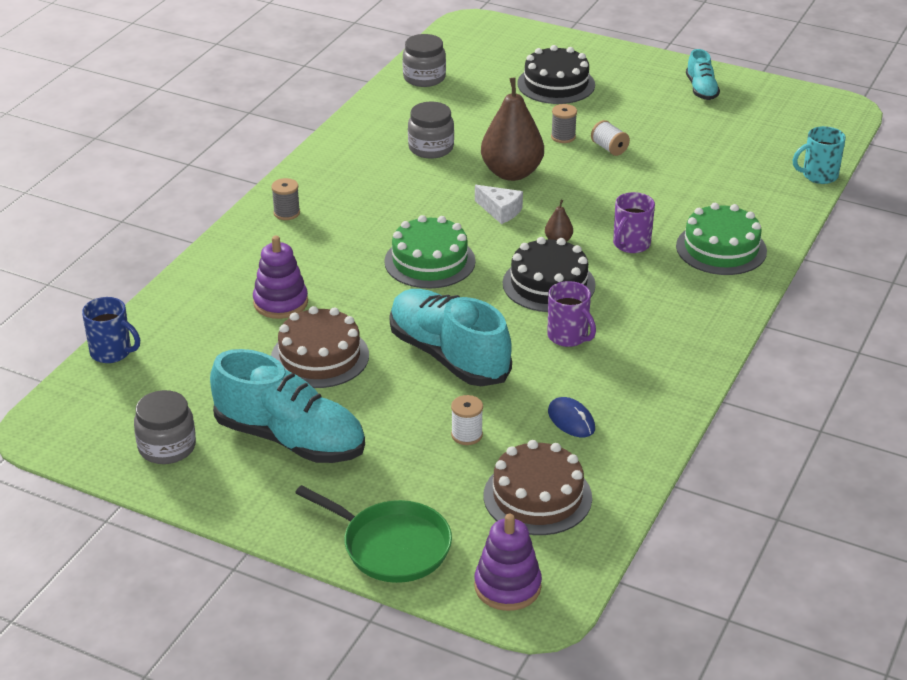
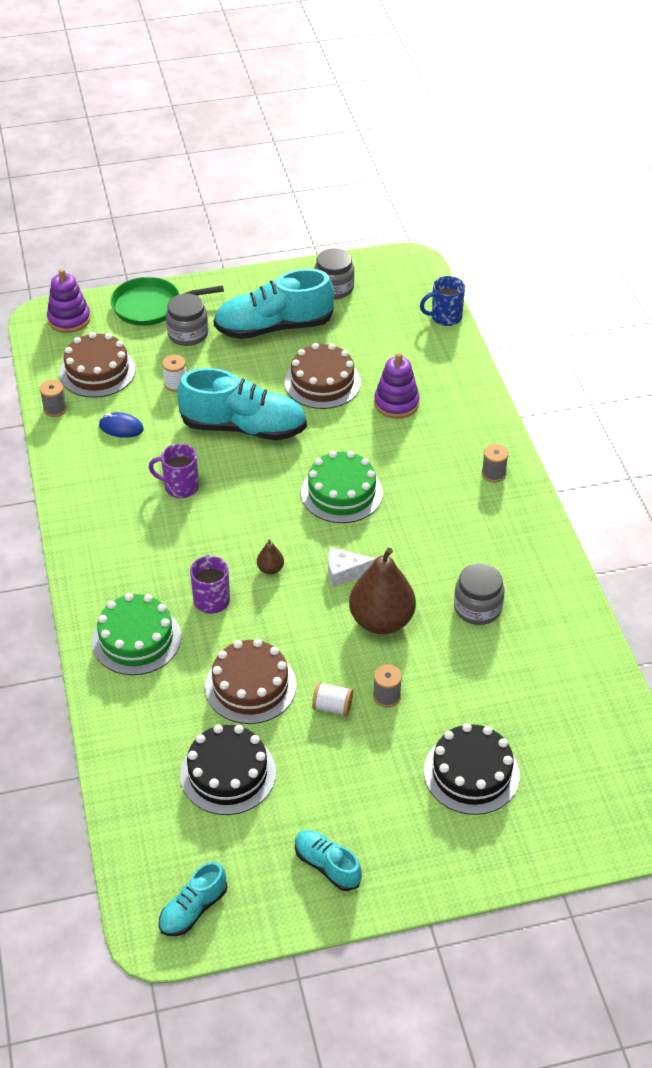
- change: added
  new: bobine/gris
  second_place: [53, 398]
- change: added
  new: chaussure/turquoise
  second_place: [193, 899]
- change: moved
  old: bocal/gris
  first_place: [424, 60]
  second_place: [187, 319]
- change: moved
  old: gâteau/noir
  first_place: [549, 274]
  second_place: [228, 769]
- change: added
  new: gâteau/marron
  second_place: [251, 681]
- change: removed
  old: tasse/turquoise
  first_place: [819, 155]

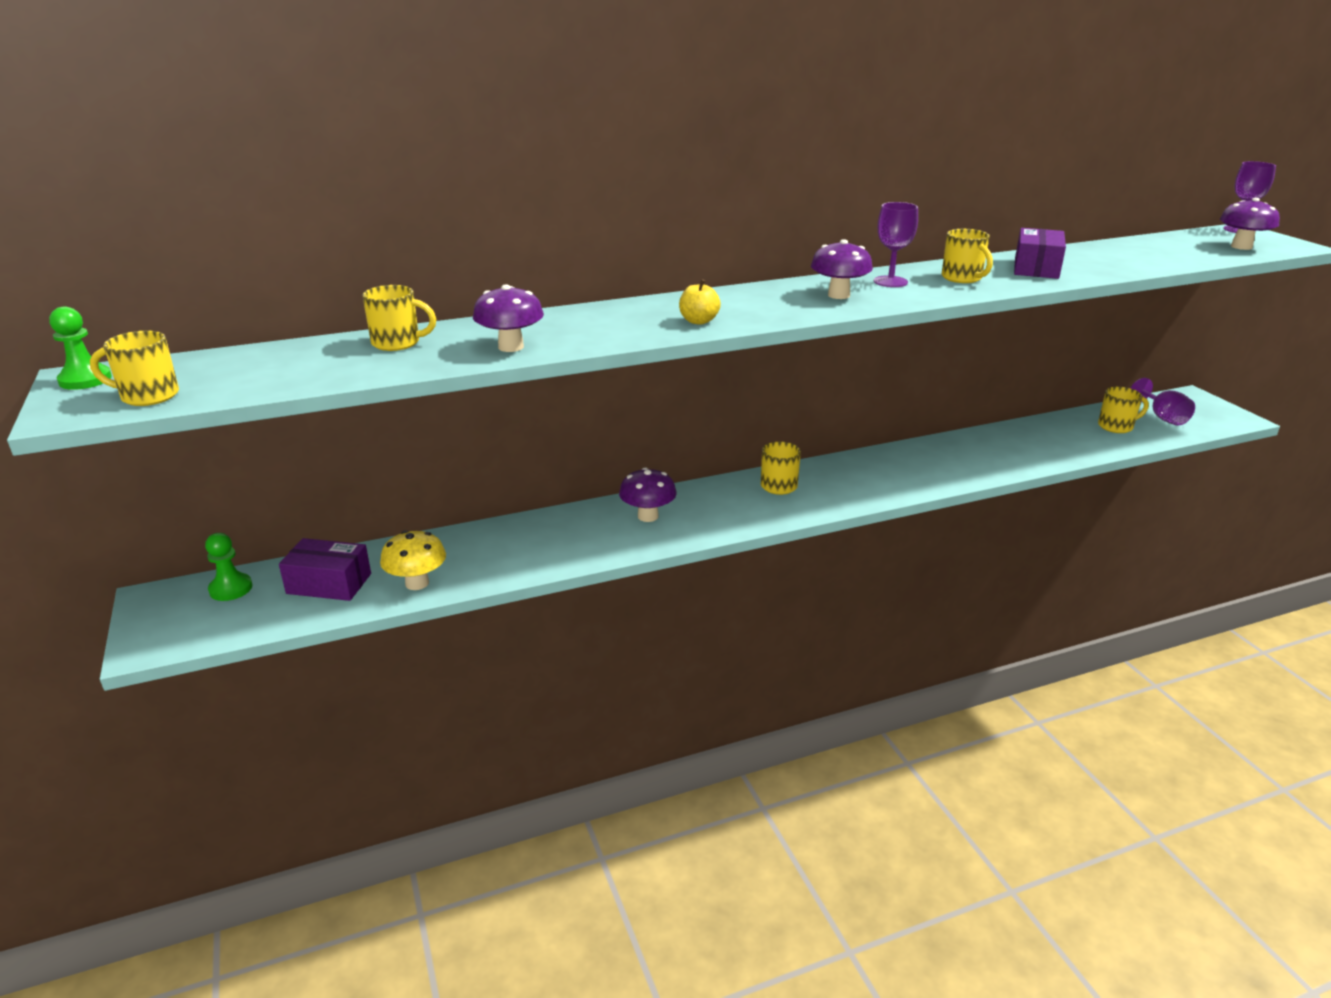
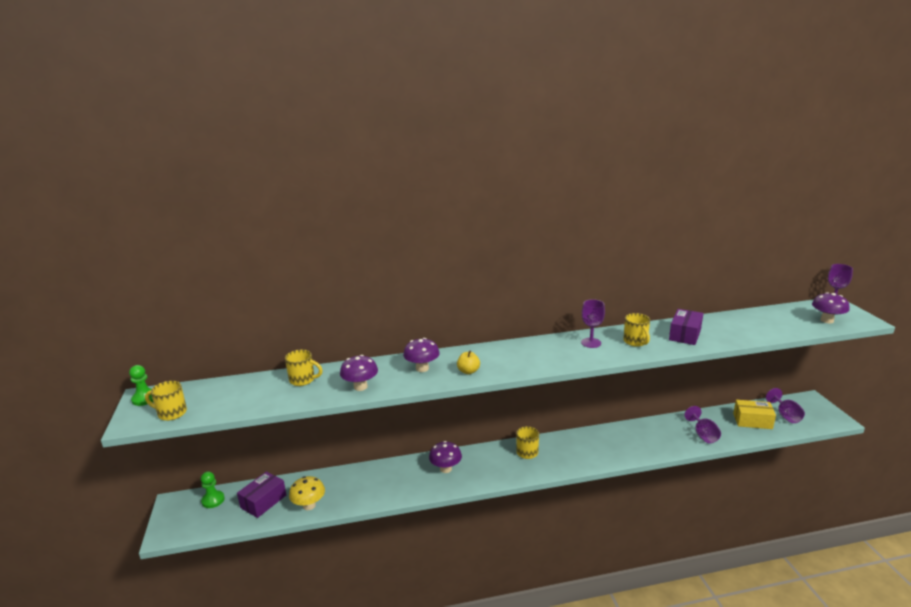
- change: turned
  old: boîte/violet
  first_place: [325, 569]
  second_place: [261, 494]
  degrees: -75
- change: moved
  old: champignon/violet
  first_place: [842, 269]
  second_place: [421, 355]
- change: added
  new: verre à pied/violet
  second_place: [703, 424]
- change: replaced
  old: tasse/jaune
  new: boîte/jaune
  first_place: [1123, 409]
  second_place: [754, 414]

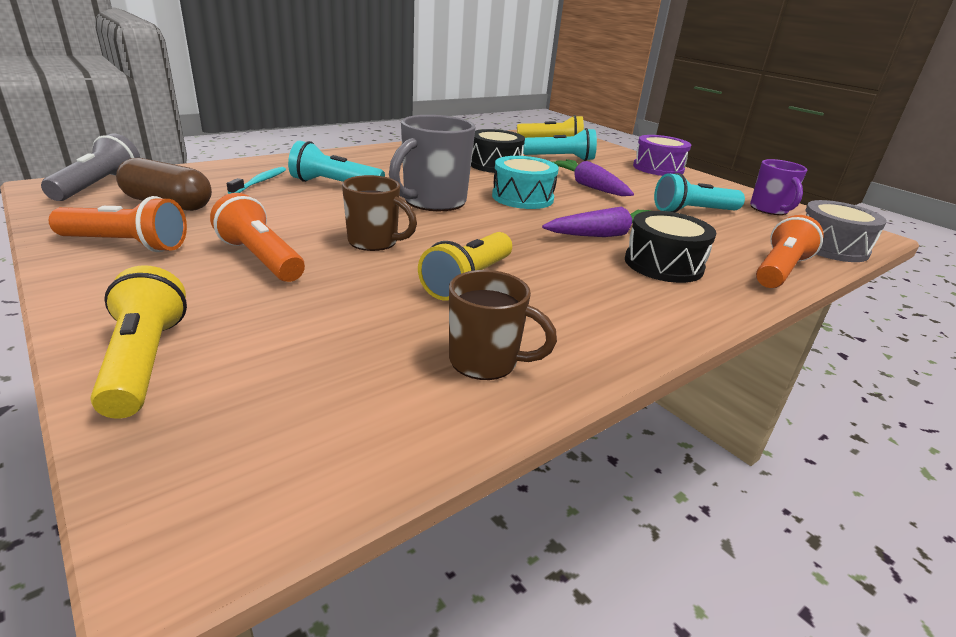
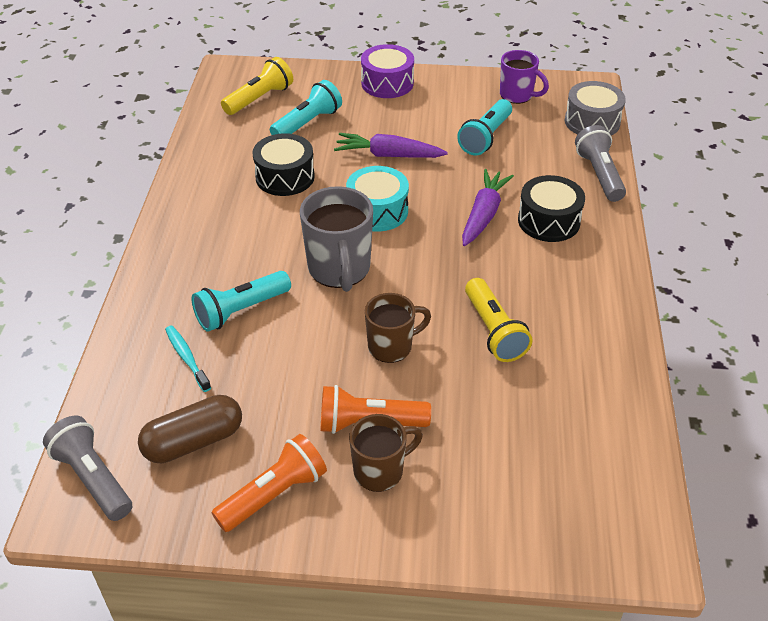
- change: moved
  old: tasse/marron
  first_place: [503, 325]
  second_place: [386, 453]
- change: recoloured
  old: lampe de poche/orange
  new: lampe de poche/gris
  first_place: [789, 251]
  second_place: [600, 163]
- change: removed
  old: lampe de poche/jaune
  first_place: [138, 342]

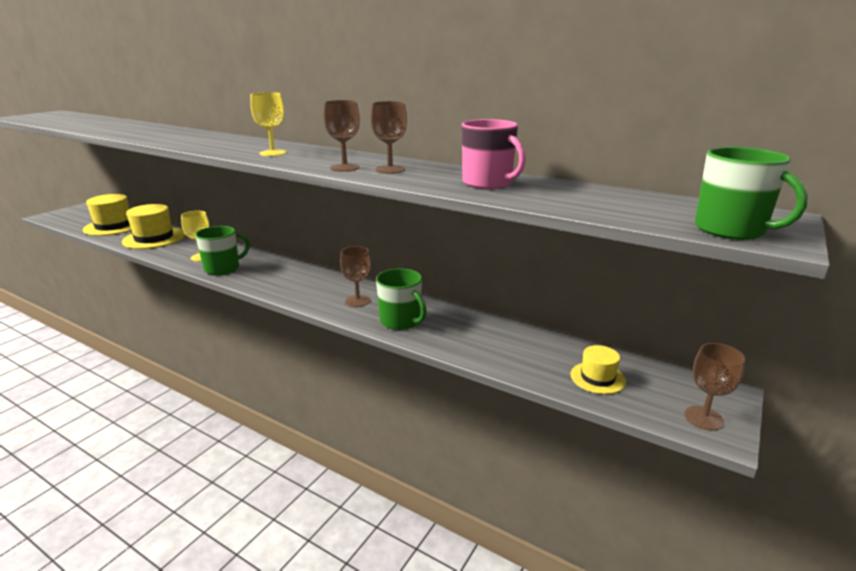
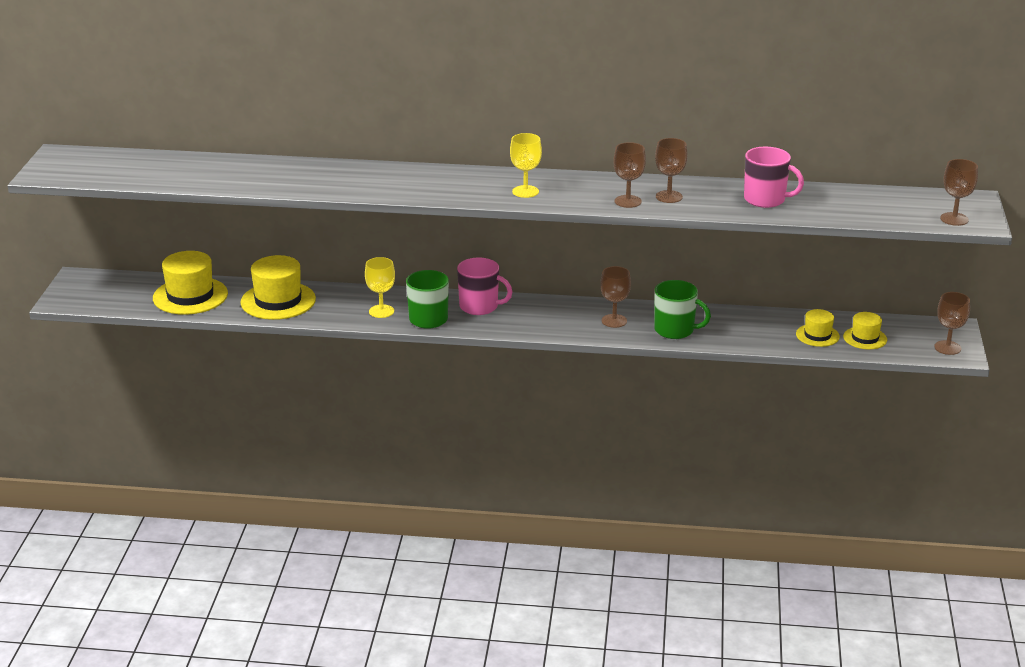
- change: added
  new: tasse/rose
  second_place: [484, 286]
- change: added
  new: chapeau/jaune
  second_place: [818, 328]
- change: replaced
  old: tasse/vert
  new: verre à pied/marron
  first_place: [751, 193]
  second_place: [959, 192]

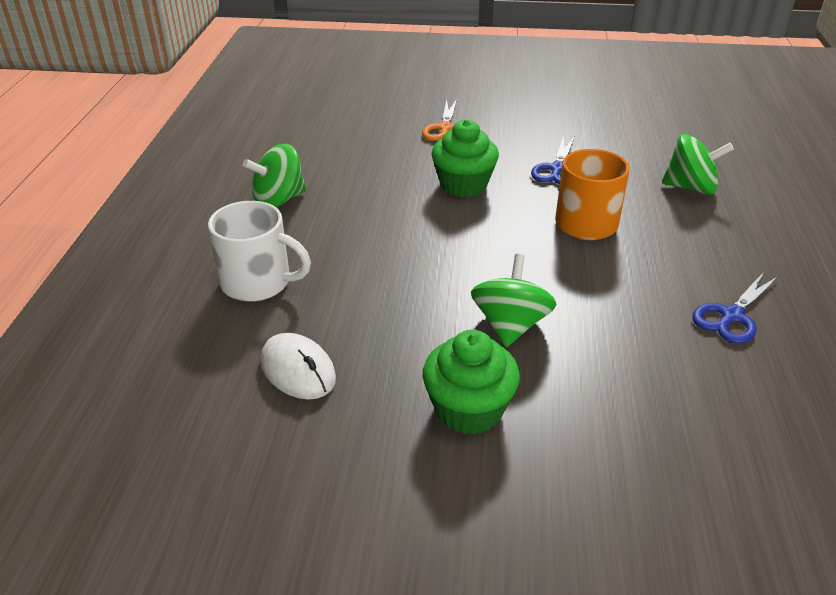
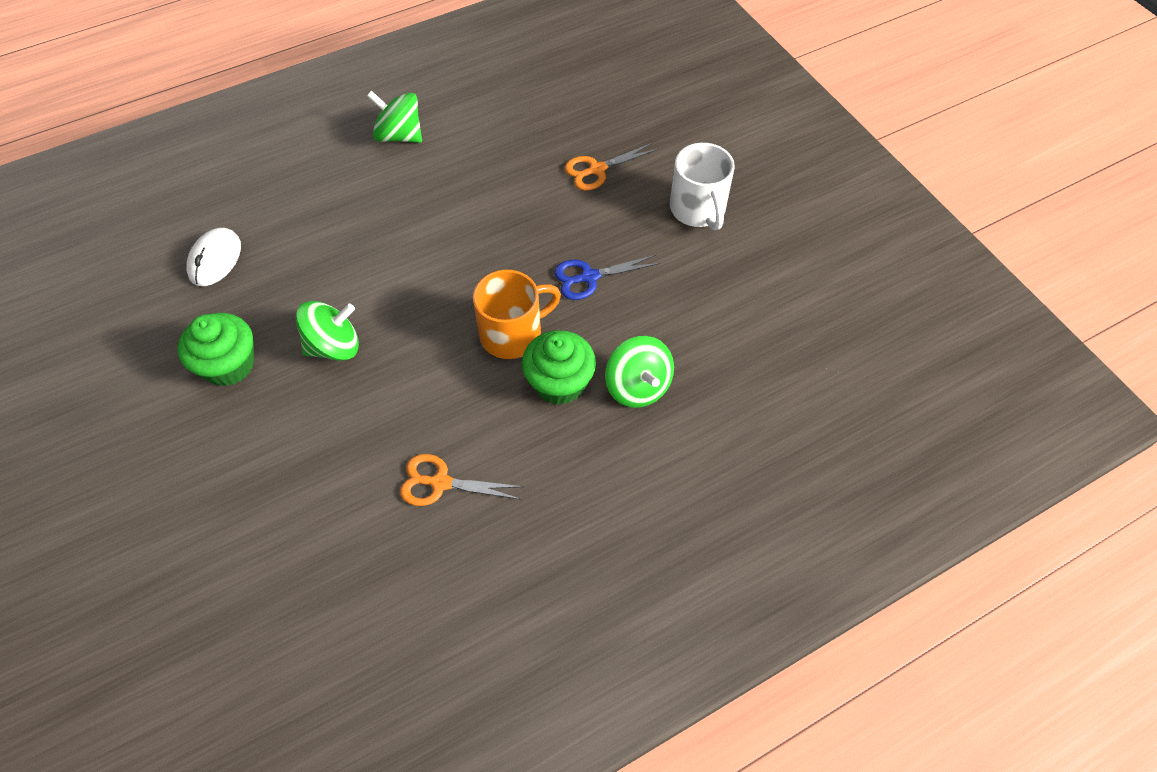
- change: recoloured
  old: ciseaux/bleu
  new: ciseaux/orange
  first_place: [735, 307]
  second_place: [462, 480]
- change: moved
  old: muffin/vert
  first_place: [465, 158]
  second_place: [559, 367]
- change: moved
  old: tasse/blanc
  first_place: [259, 251]
  second_place: [702, 186]

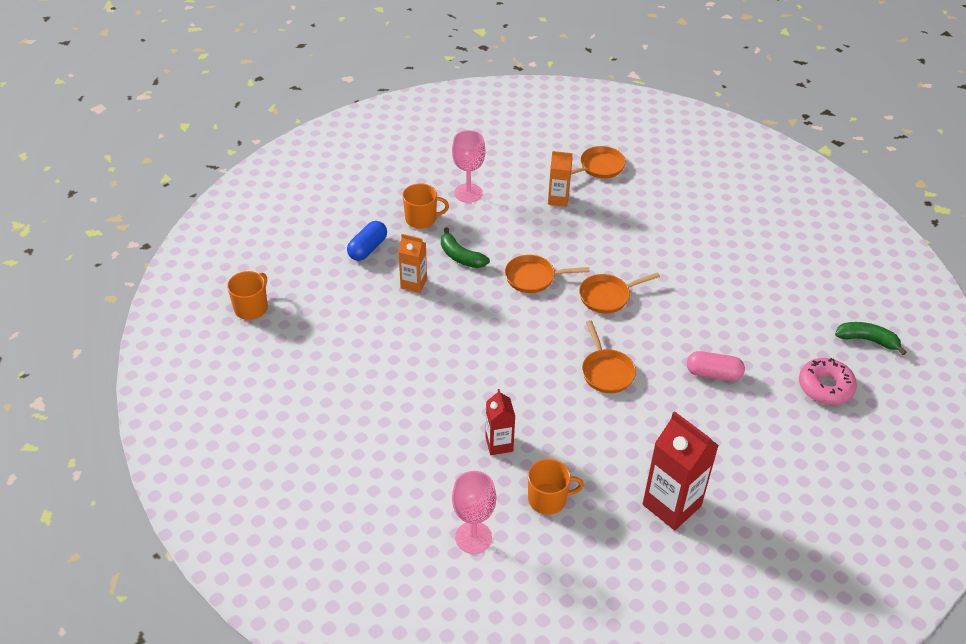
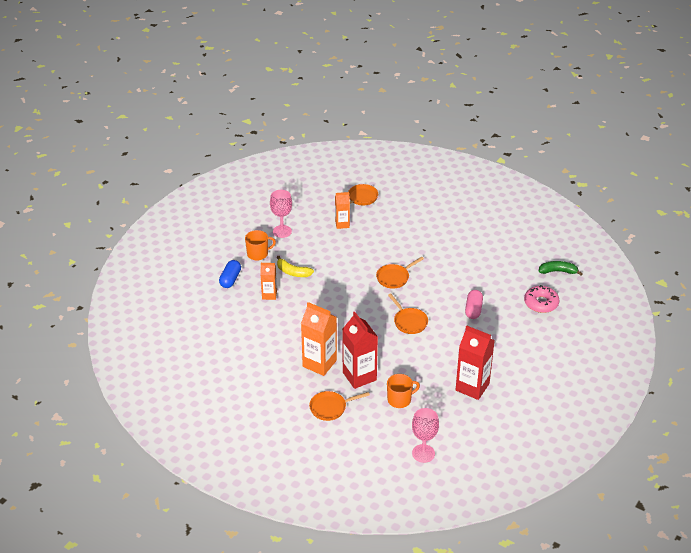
- change: recoloured
  old: banane/vert
  new: banane/jaune
  first_place: [465, 247]
  second_place: [295, 266]
- change: added
  new: brique de lait/orange
  second_place: [319, 339]
- change: moved
  old: poêle/orange
  first_place: [547, 274]
  second_place: [339, 406]
- change: resized
  old: brique de lait/rouge
  first_place: [500, 422]
  second_place: [360, 350]
  factor: 1.72
- change: moved
  old: verre à pied/rose
  first_place: [474, 512]
  second_place: [425, 435]
- change: turned
  old: gélule/rose
  first_place: [716, 366]
  second_place: [474, 304]
  degrees: -75
- change: removed
  old: tasse/orange
  first_place: [247, 295]

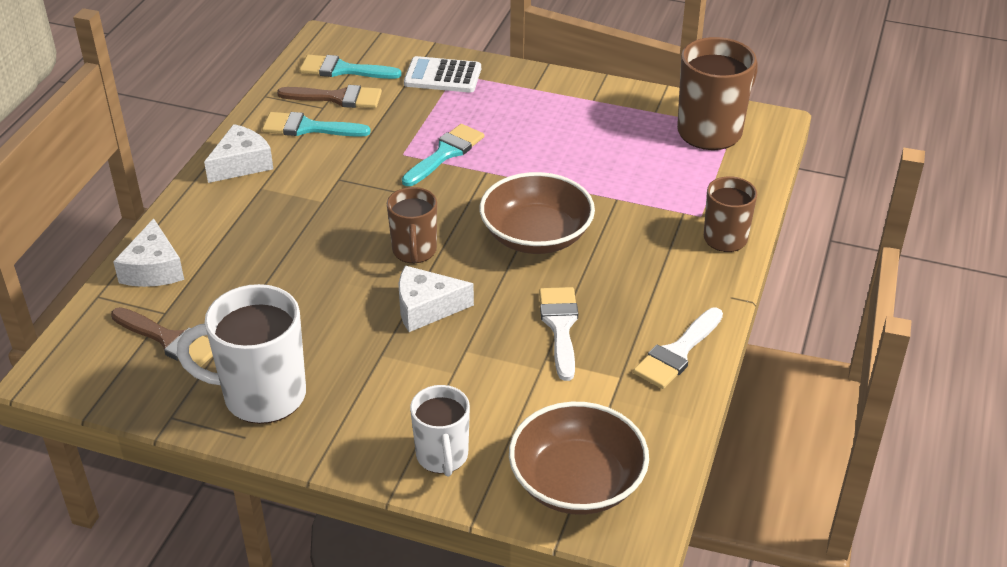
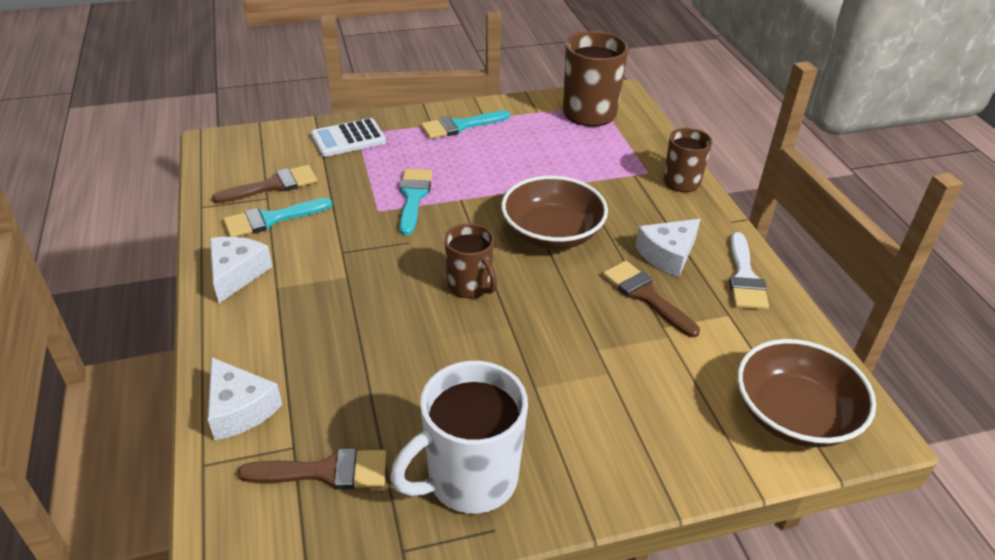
- change: moved
  old: pinceau/turquoise
  first_place: [350, 66]
  second_place: [465, 124]
- change: recoloured
  old: pinceau/blanc
  new: pinceau/marron
  first_place: [558, 334]
  second_place: [651, 299]
- change: moved
  old: fromage/blanc
  first_place: [436, 299]
  second_place: [667, 248]
- change: removed
  old: tasse/blanc
  first_place: [440, 431]

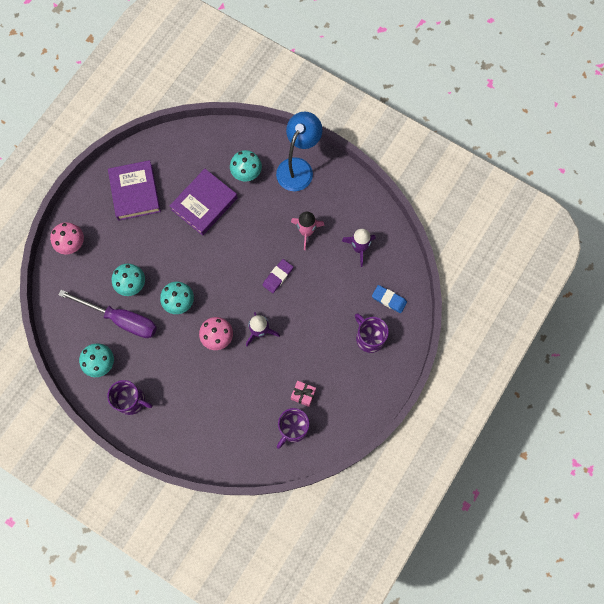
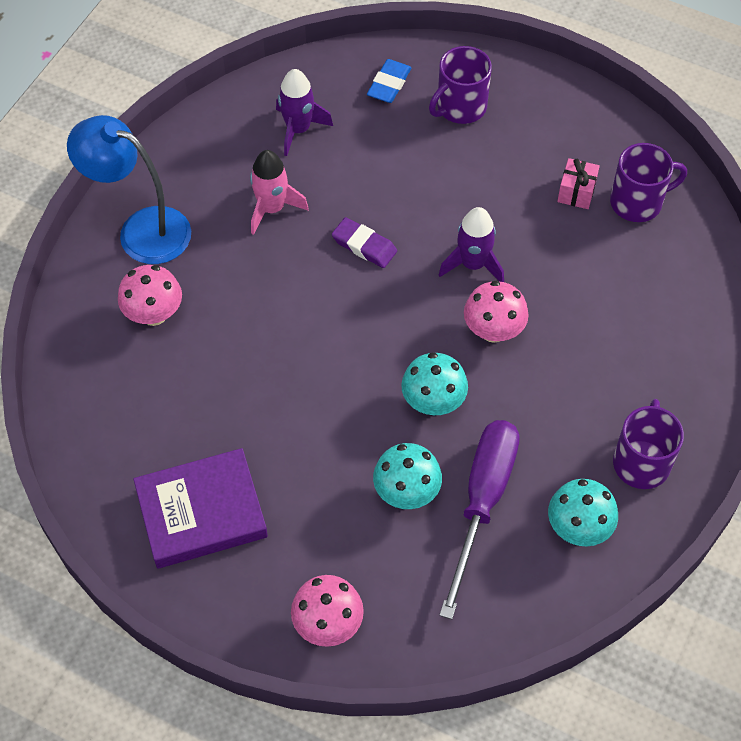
- change: recoloured
  old: champignon/turquoise
  new: champignon/rose
  first_place: [246, 166]
  second_place: [150, 295]
- change: turned
  old: tasse/violet
  first_place: [293, 428]
  second_place: [648, 182]
  degrees: -45
- change: removed
  old: livre/violet
  first_place: [204, 202]

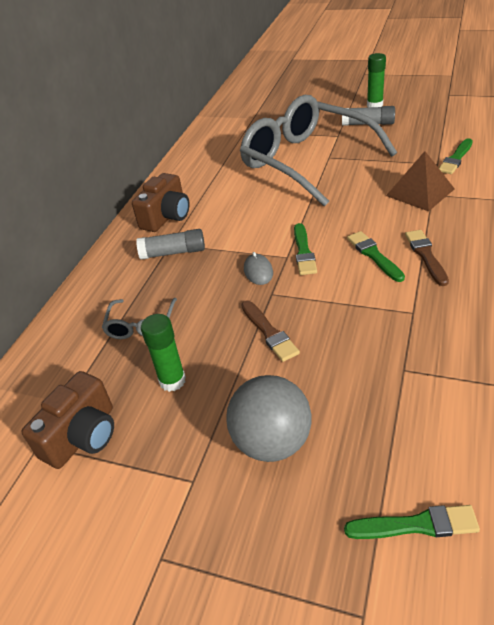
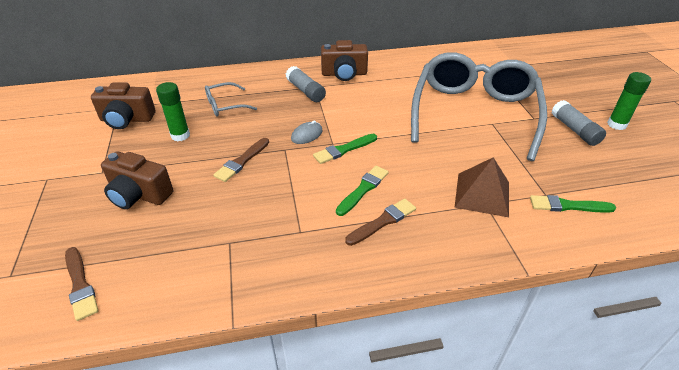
- change: recoloured
  old: pinceau/vert
  new: pinceau/marron
  first_place: [412, 522]
  second_place: [81, 284]
- change: replaced
  old: balle/gris
  new: appareil photo/marron
  first_place: [269, 418]
  second_place: [137, 180]

